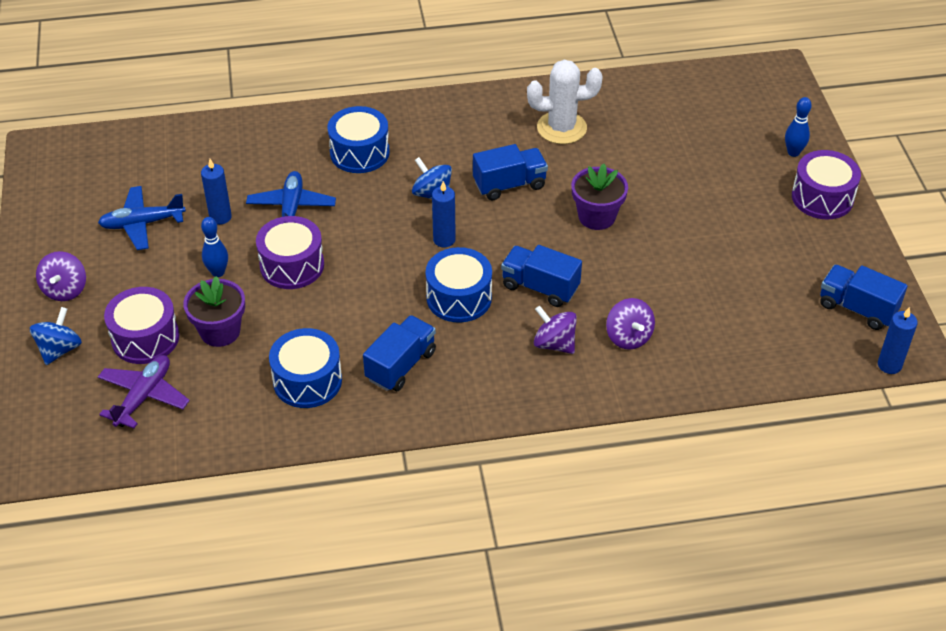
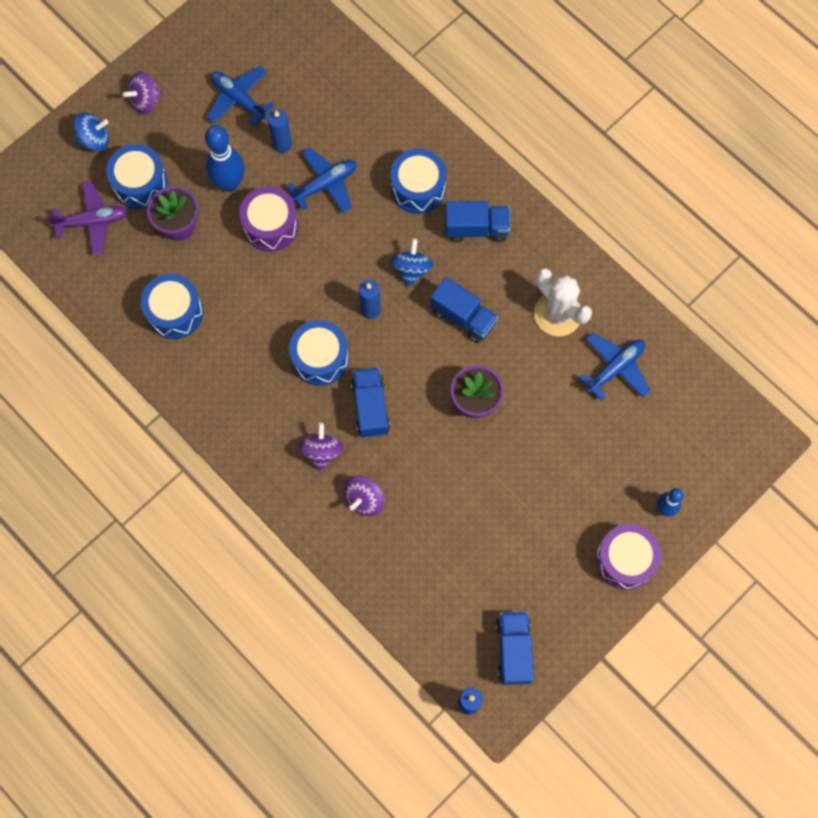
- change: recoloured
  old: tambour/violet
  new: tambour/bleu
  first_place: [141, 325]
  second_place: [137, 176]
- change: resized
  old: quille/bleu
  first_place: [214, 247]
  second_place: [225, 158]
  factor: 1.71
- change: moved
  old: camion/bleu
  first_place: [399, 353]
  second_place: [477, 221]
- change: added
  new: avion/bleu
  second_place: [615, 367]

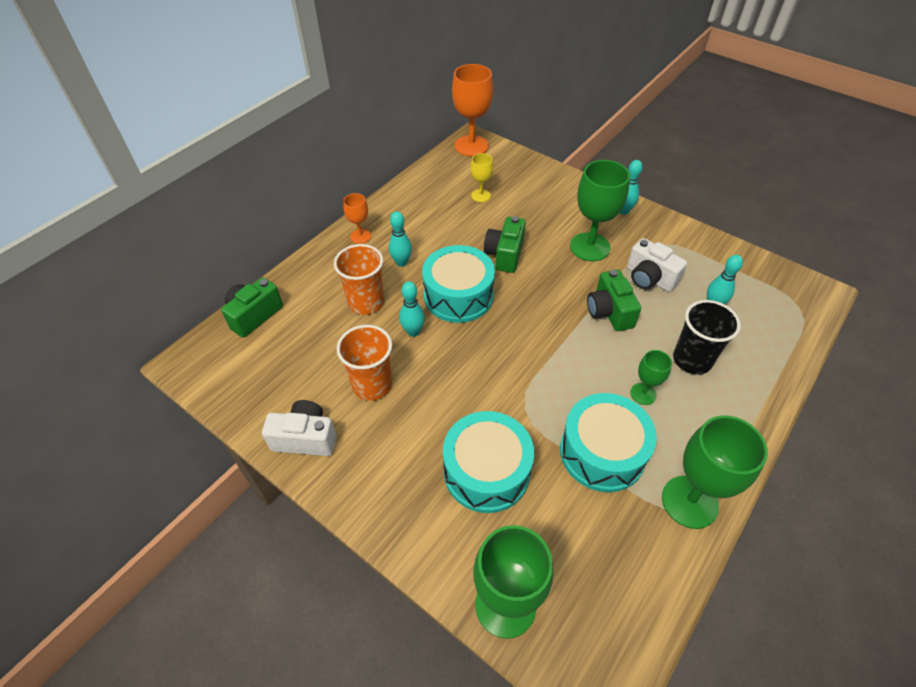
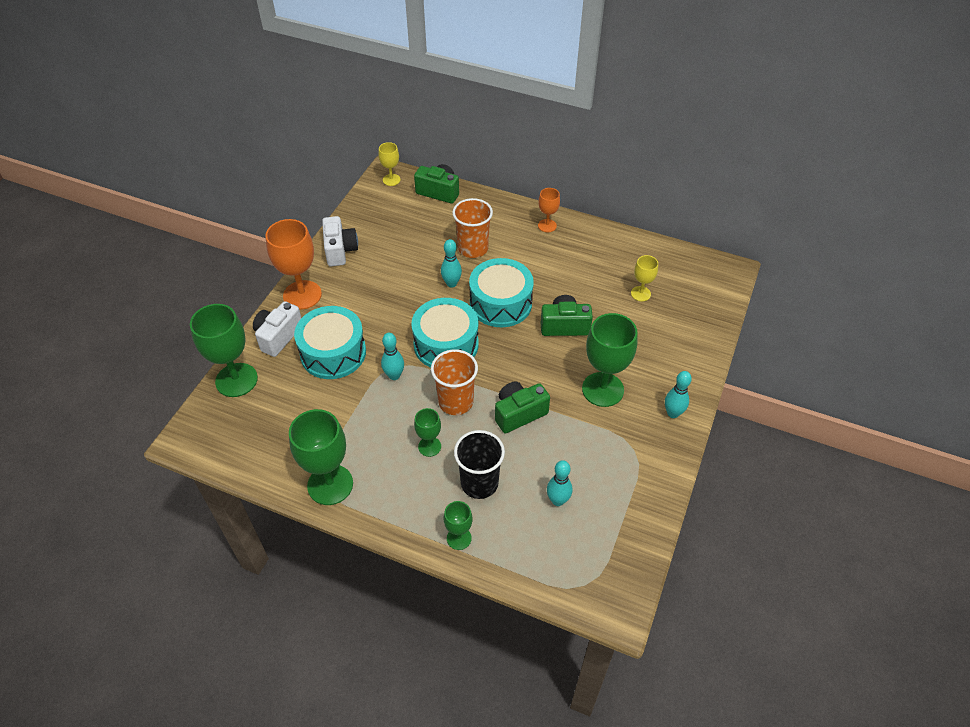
- change: moved
  old: appareil photo/blanc
  first_place: [657, 265]
  second_place: [277, 329]
- change: moved
  old: verre à pied/orange
  first_place: [472, 110]
  second_place: [293, 264]
- change: added
  new: verre à pied/jaune
  second_place: [389, 164]
- change: moved
  old: quille/turquoise
  first_place: [400, 239]
  second_place: [392, 356]
- change: moved
  old: tambour/turquoise
  first_place: [608, 442]
  second_place: [445, 333]
- change: moved
  old: gobelet/orange
  first_place: [364, 363]
  second_place: [454, 382]
- change: added
  new: verre à pied/vert
  second_place: [458, 525]

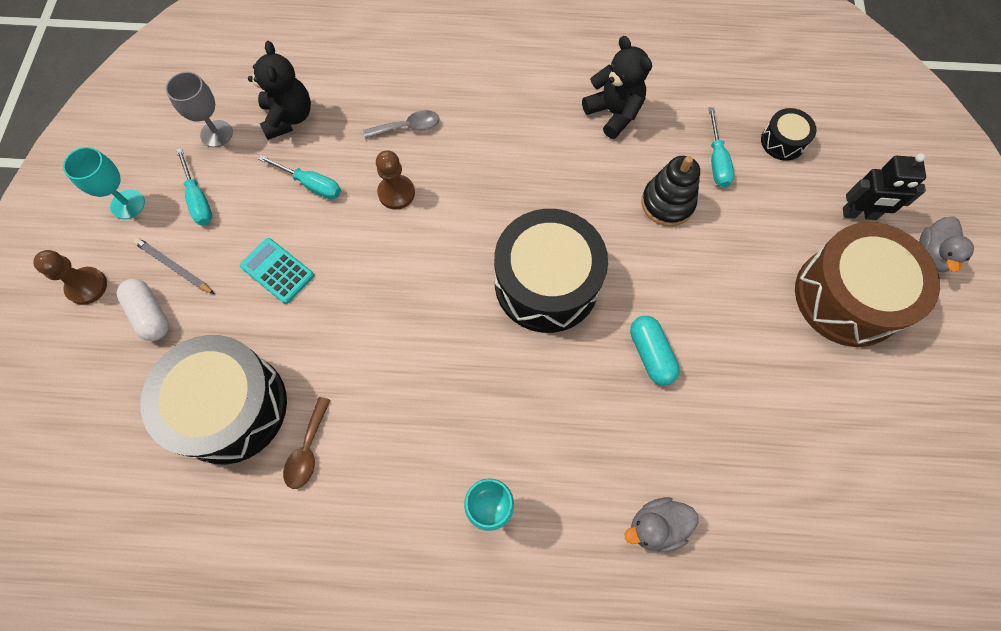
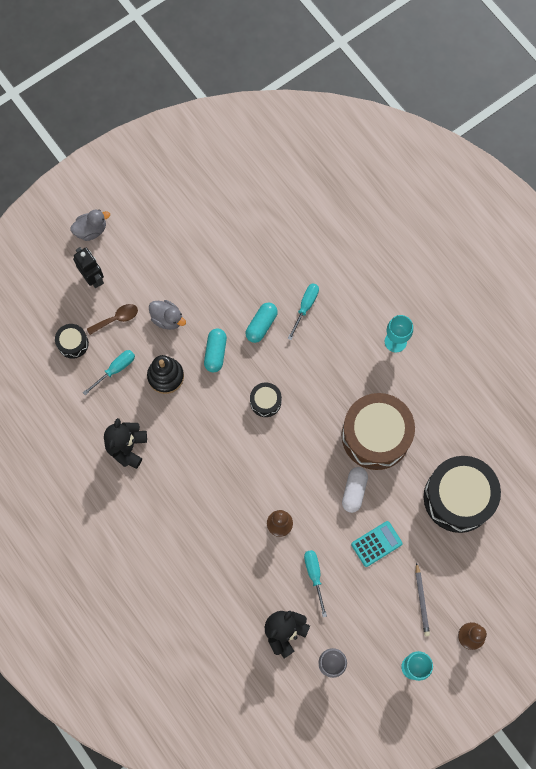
- change: moved
  old: cuillère/marron
  first_place: [307, 443]
  second_place: [112, 319]
- change: moved
  old: canard/gris
  first_place: [661, 524]
  second_place: [167, 315]
- change: added
  new: gélule/turquoise
  second_place: [215, 350]
- change: resized
  old: tambour/noir
  first_place: [551, 271]
  second_place: [266, 399]
  factor: 0.46
- change: moved
  old: tournevis/turquoise
  first_place: [194, 186]
  second_place: [303, 311]
- change: moved
  old: tambour/marron
  first_place: [867, 284]
  second_place: [378, 431]
- change: moved
  old: gélule/blanc
  first_place: [143, 310]
  second_place: [355, 490]
- change: turned
  old: calculatrice/turquoise
  first_place: [277, 271]
  second_place: [377, 544]
  degrees: -120
- change: removed
  old: cuillère/gris
  first_place: [401, 124]

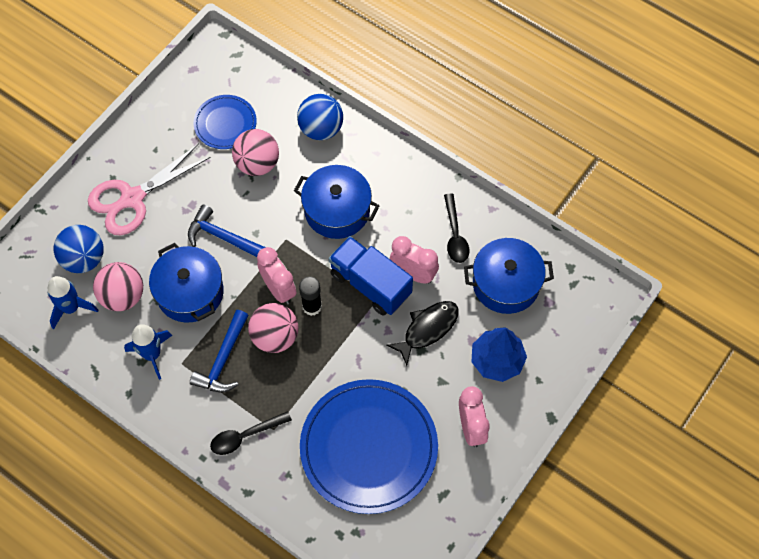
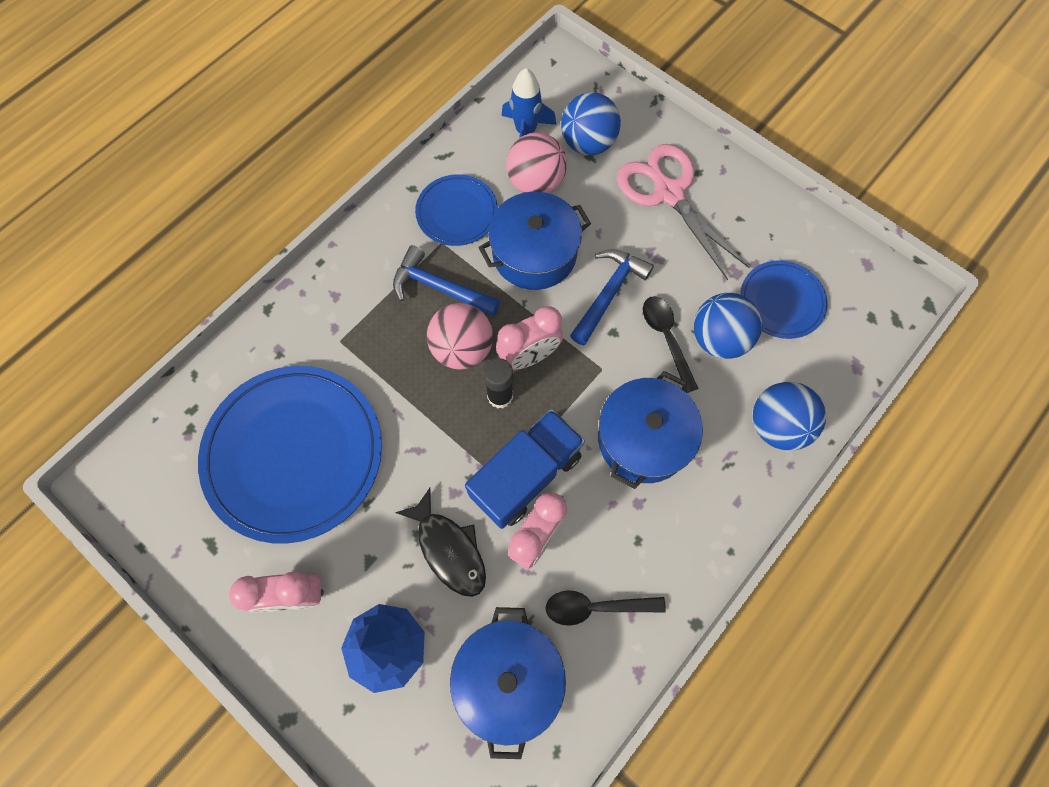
- change: replaced
  old: fusée/bleu
  new: assiette/bleu
  first_place: [148, 352]
  second_place: [456, 210]
- change: moved
  old: cuillère/noir
  first_place: [251, 433]
  second_place: [671, 344]
- change: recoloured
  old: balle/rose
  new: balle/bleu
  first_place: [255, 152]
  second_place: [728, 326]

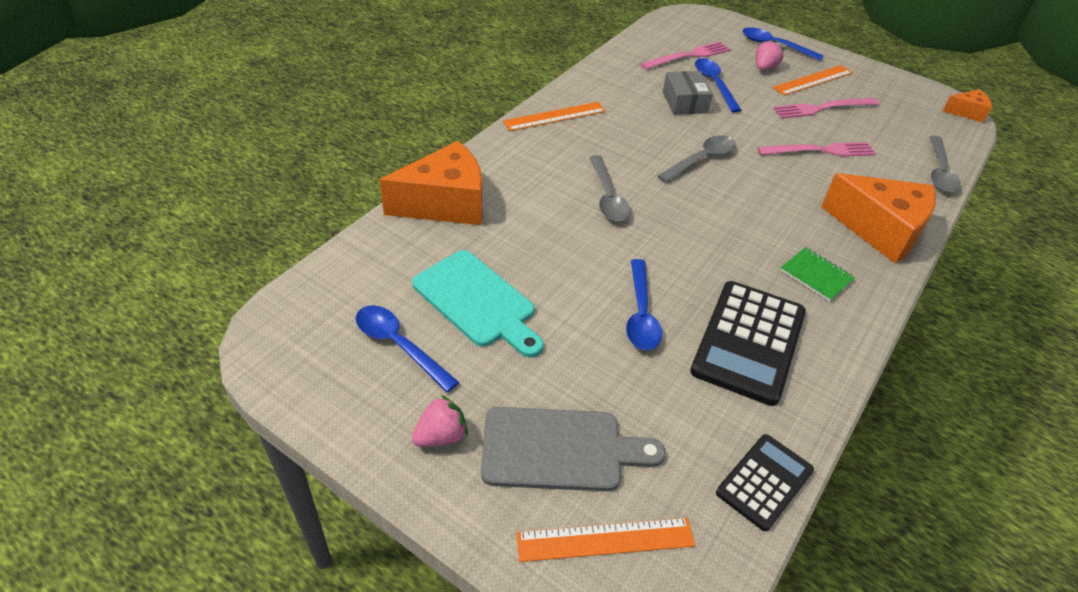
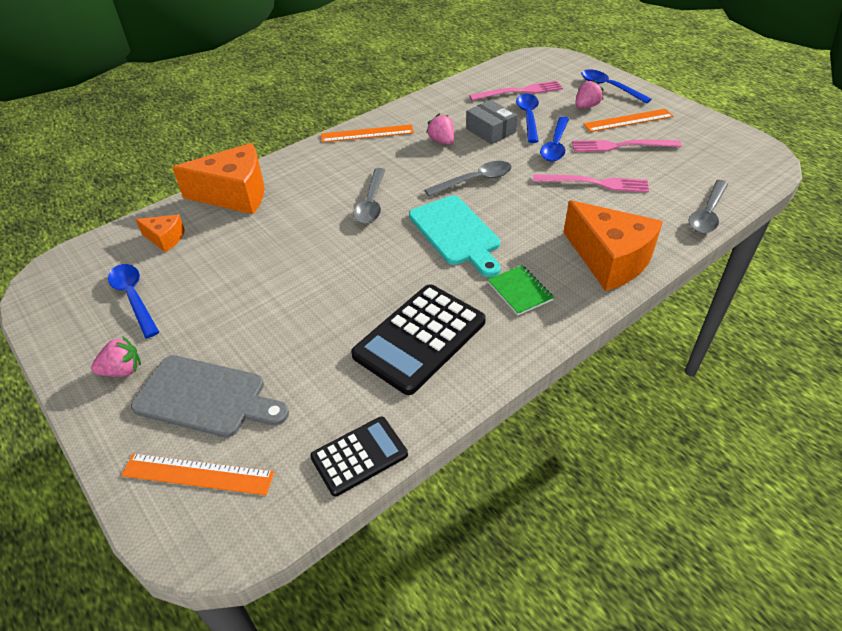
- change: moved
  old: fromage/orange
  first_place: [967, 106]
  second_place: [160, 234]
- change: moved
  old: planche à découper/turquoise
  first_place: [478, 304]
  second_place: [455, 236]
- change: added
  new: fraise/rose
  second_place: [440, 129]
- change: turned
  old: boîte/gris
  first_place: [688, 93]
  second_place: [491, 122]
  degrees: -45
- change: moved
  old: cuillère/bleu
  first_place: [644, 304]
  second_place: [554, 138]

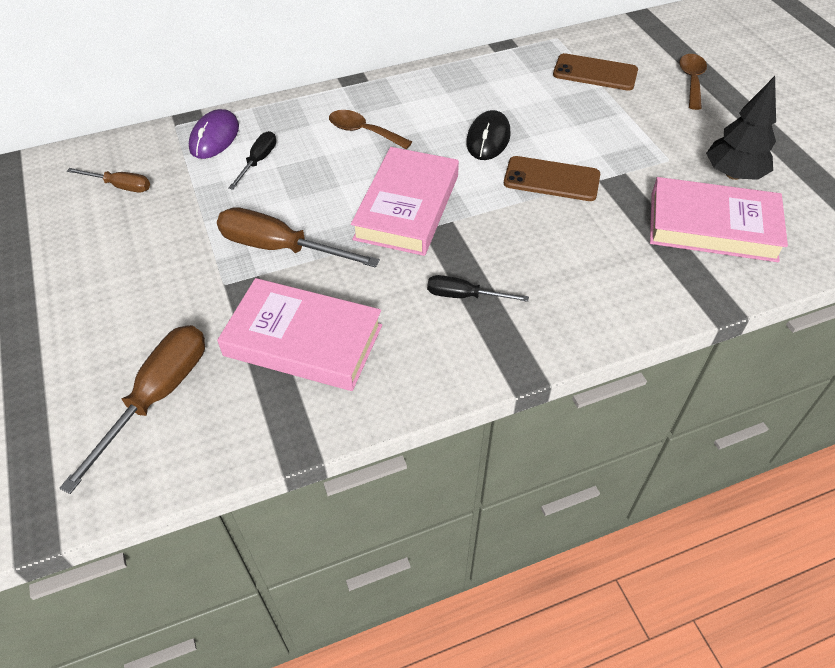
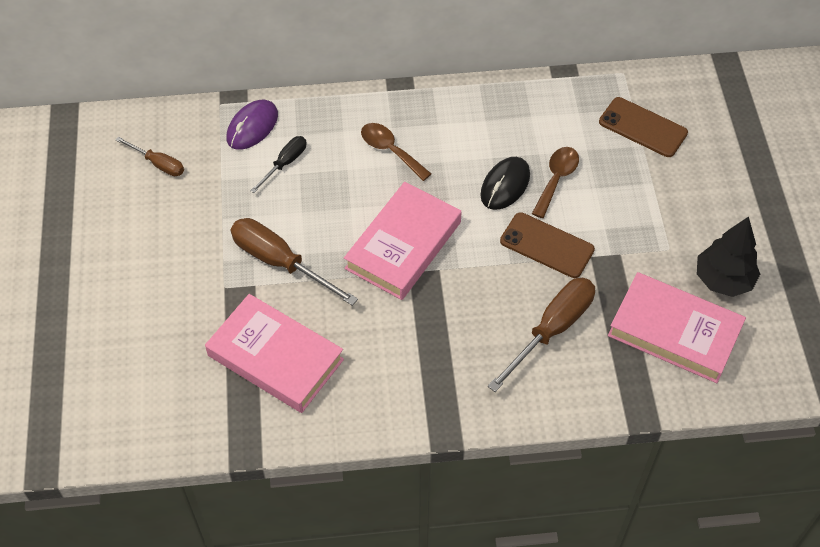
- change: moved
  old: tournevis/marron
  first_place: [132, 409]
  second_place: [541, 335]
- change: moved
  old: cuillère/marron
  first_place: [693, 82]
  second_place: [555, 182]
- change: removed
  old: tournevis/noir
  first_place: [478, 288]

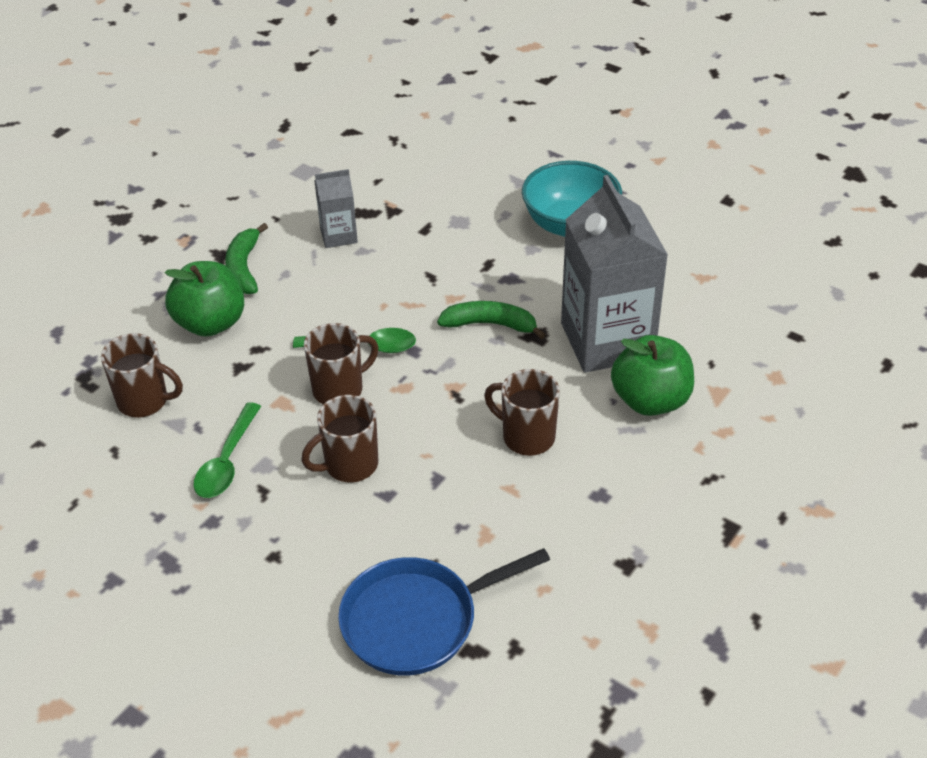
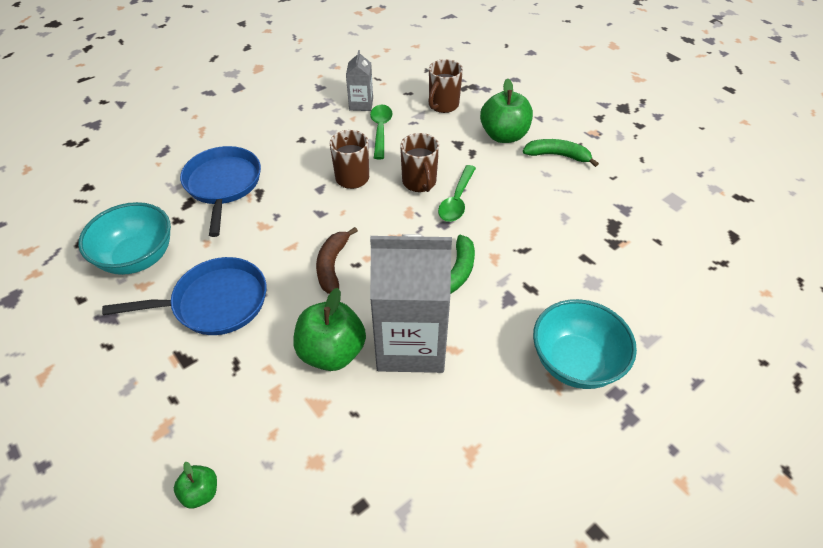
- change: added
  new: bol/turquoise
  second_place: [124, 238]
- change: added
  new: poêle/bleu
  second_place: [184, 296]
- change: added
  new: pomme/vert
  second_place: [195, 485]
- change: replaced
  old: tasse/marron
  new: banane/marron
  first_place: [522, 412]
  second_place: [337, 260]
- change: moved
  old: brique de lait/gris
  first_place: [336, 208]
  second_place: [359, 80]
- change: turned
  old: cuillère/vert
  first_place: [227, 450]
  second_place: [381, 132]
  degrees: 60

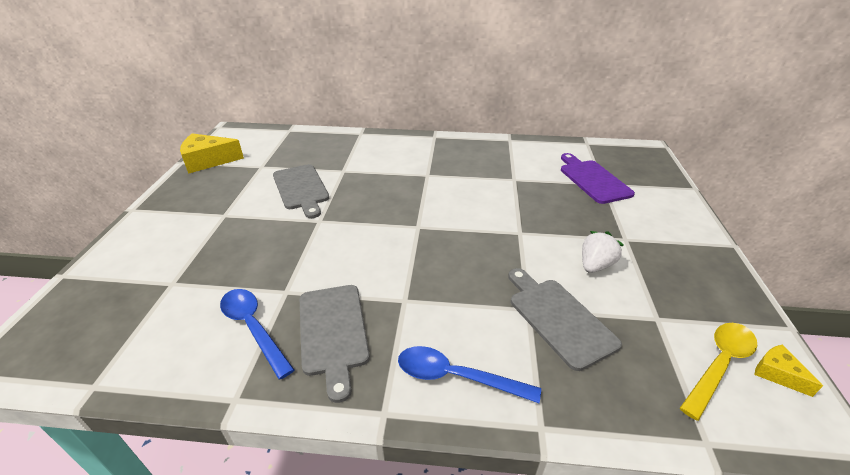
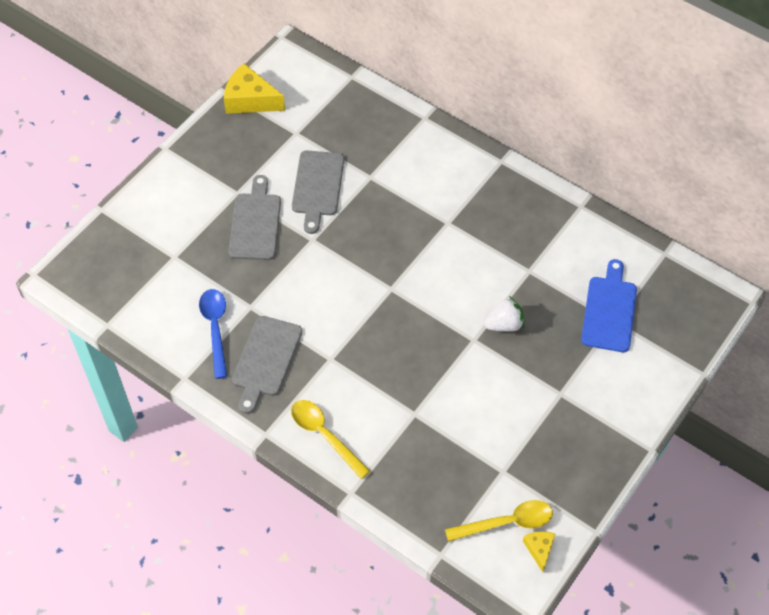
- change: moved
  old: planche à découper/gris
  first_place: [565, 319]
  second_place: [255, 217]
- change: recoloured
  old: cuillère/bleu
  new: cuillère/jaune
  first_place: [469, 374]
  second_place: [330, 439]
- change: moved
  old: fraise/blanc
  first_place: [603, 252]
  second_place: [504, 314]
- change: recoloured
  old: planche à découper/violet
  new: planche à découper/bleu
  first_place: [598, 178]
  second_place: [609, 305]

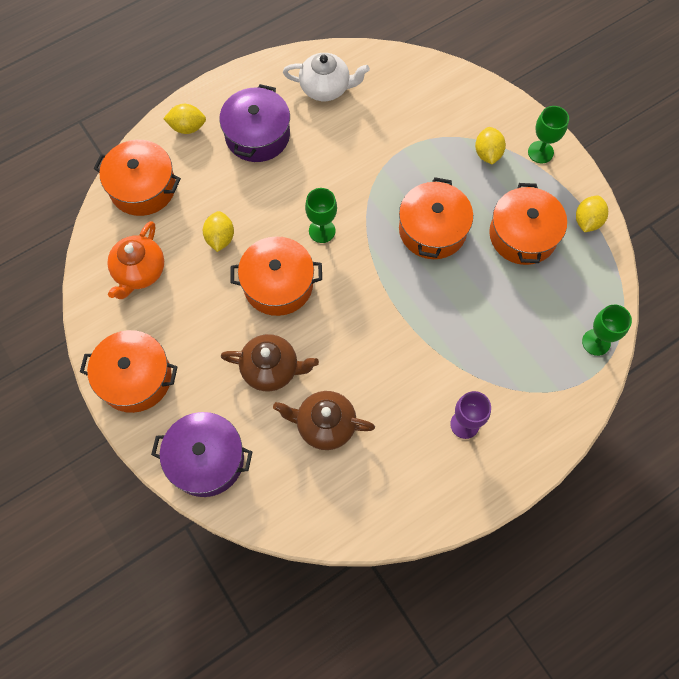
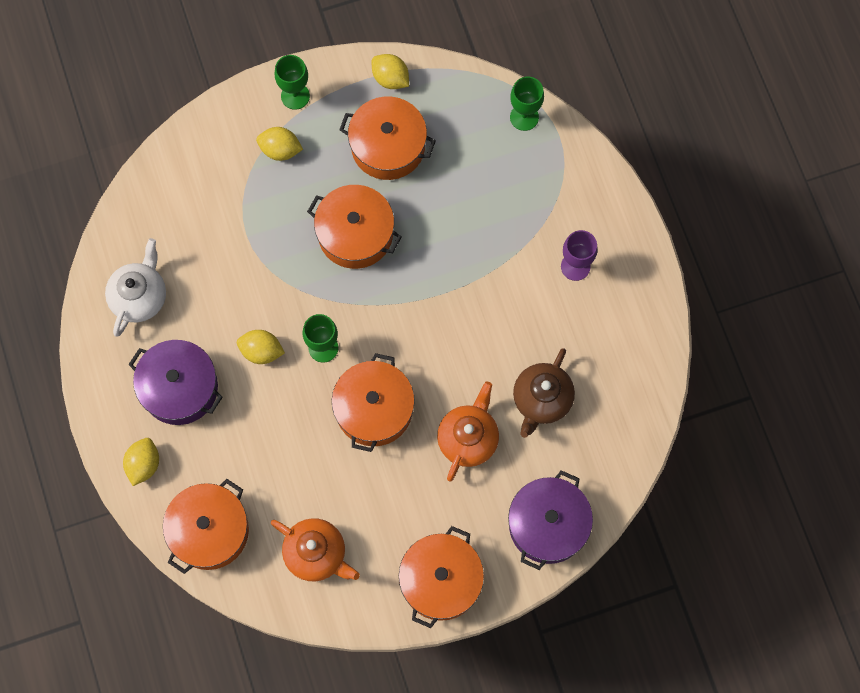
- change: moved
  old: citron/jaune
  first_place: [218, 231]
  second_place: [261, 347]
- change: recoloured
  old: théière/marron
  new: théière/orange
  first_place: [270, 362]
  second_place: [468, 431]

